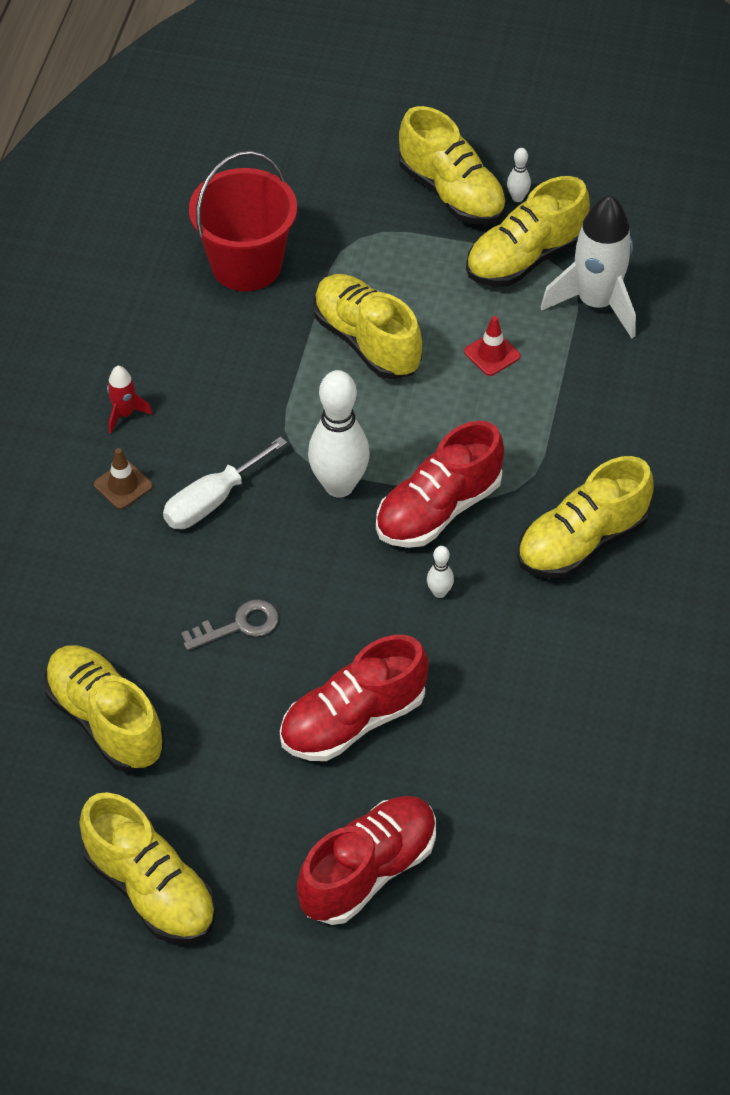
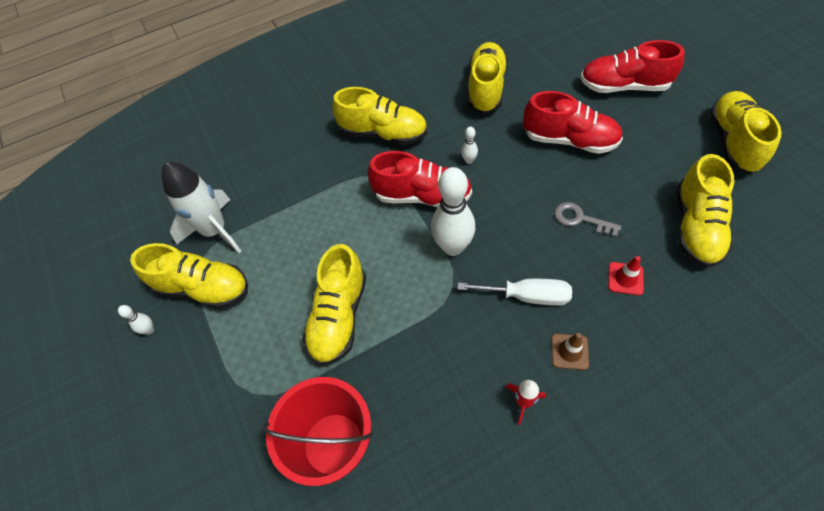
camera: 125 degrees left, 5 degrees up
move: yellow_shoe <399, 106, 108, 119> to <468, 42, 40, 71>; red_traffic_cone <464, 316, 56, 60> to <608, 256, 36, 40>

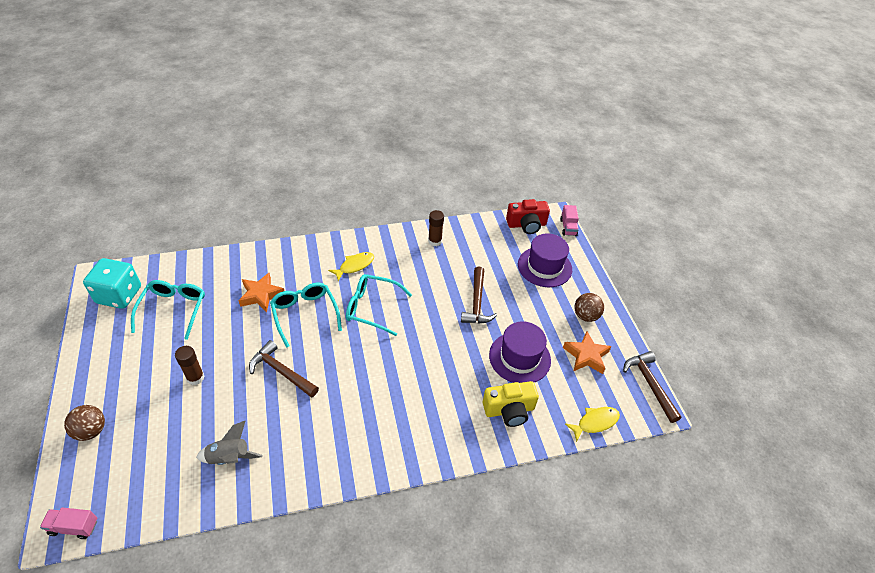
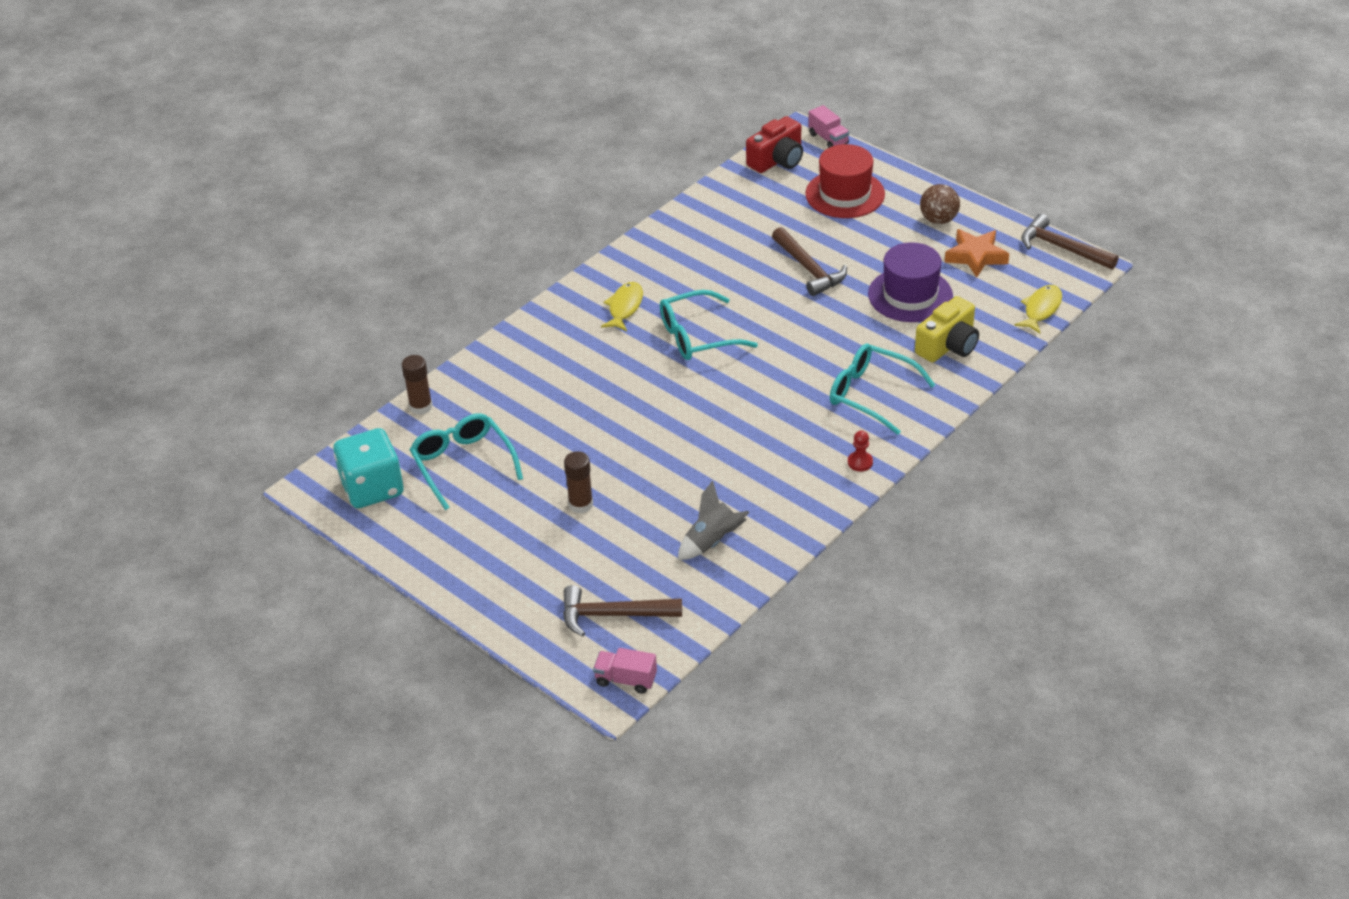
camera: 30 degrees left, 5 degrees down
delete: brown_ball <64, 405, 41, 36>; orange_star <238, 273, 46, 39>
insert: red_pawn <848, 430, 25, 41>
move: brown_hammer <249, 340, 70, 58> to <563, 585, 119, 52>; turquoise_glasses <270, 283, 72, 65> to <830, 343, 105, 92>; brown_glue_stick <428, 210, 16, 36> to <402, 355, 31, 60>
recolor: purple_hat <518, 234, 54, 53> to red_hat <805, 144, 80, 74>
rotate: pink_truck <40, 508, 57, 31> = <593, 648, 64, 46> 45 degrees clockwise

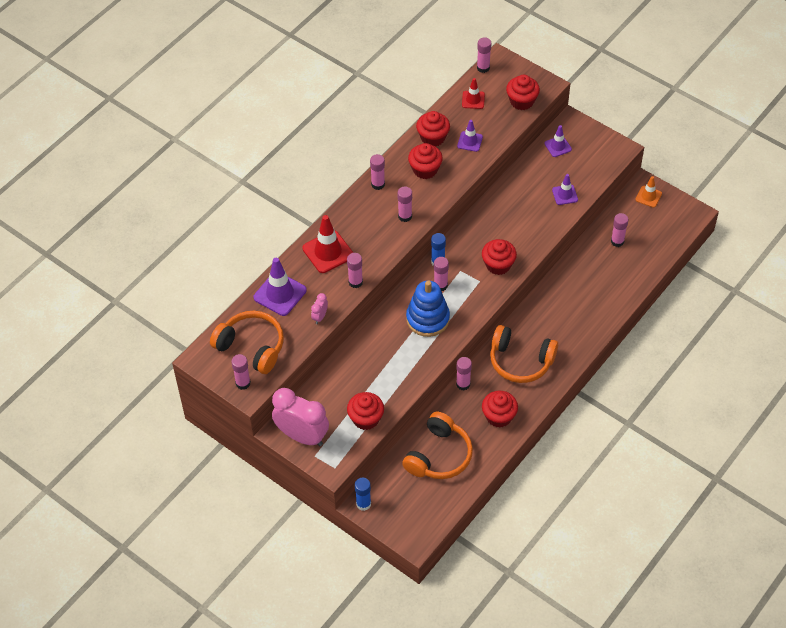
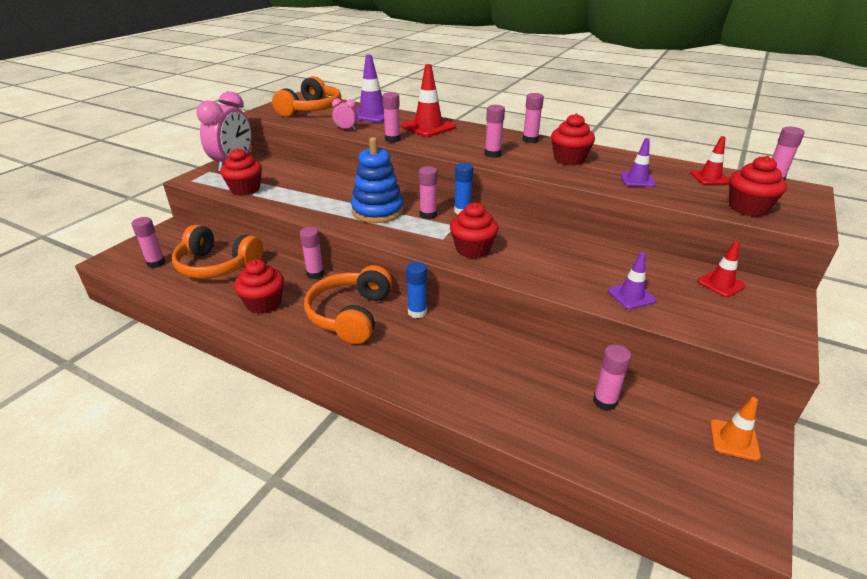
camera: 80 degrees right, 20 degrees down
delete: red_cupcake <416, 111, 34, 36>
move: pink_glue_stick <231, 354, 20, 36> to <132, 217, 33, 51>; blue_glue_stick <355, 478, 16, 33> to <406, 262, 21, 56>
recolor: purple_traffic_cone <544, 125, 28, 32> to red_traffic_cone <697, 241, 49, 56>

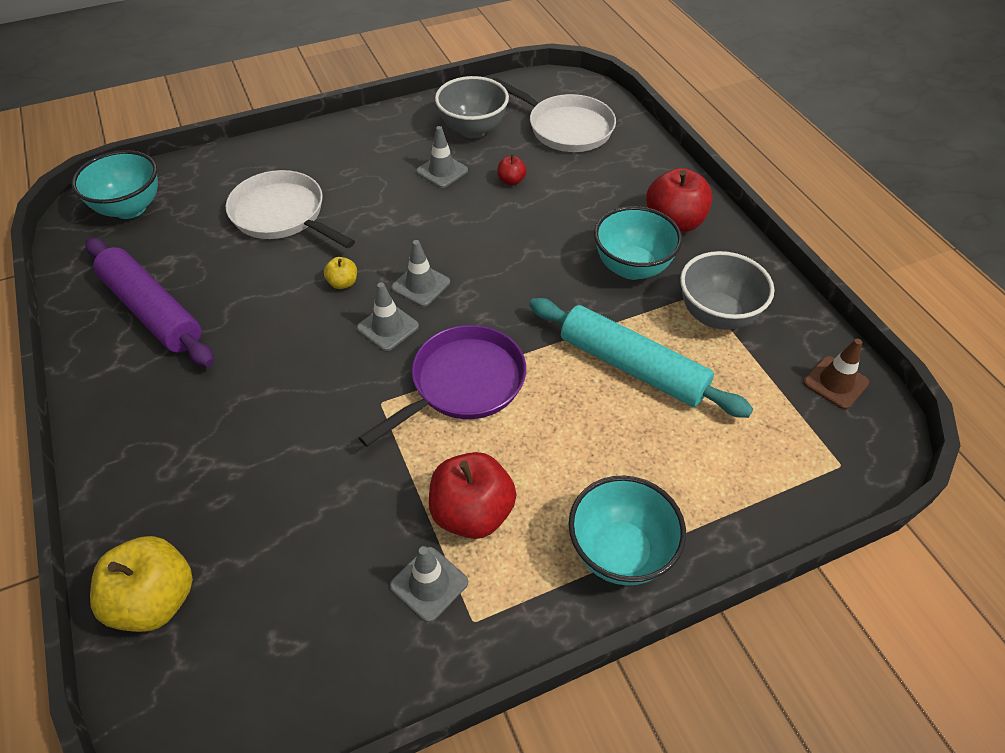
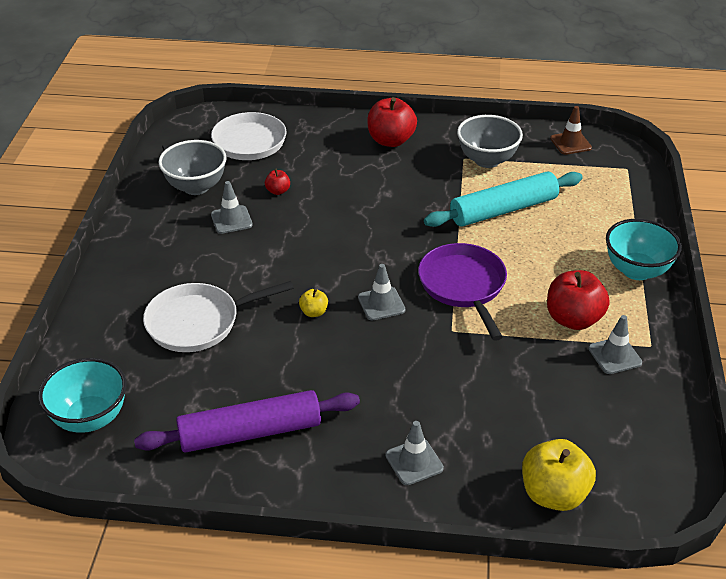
camera: 60 degrees left, 10 degrees down
delete: turquoise_bowl <594, 206, 88, 74>
move: grey_traffic_cone <391, 240, 59, 67> to <385, 421, 59, 64>

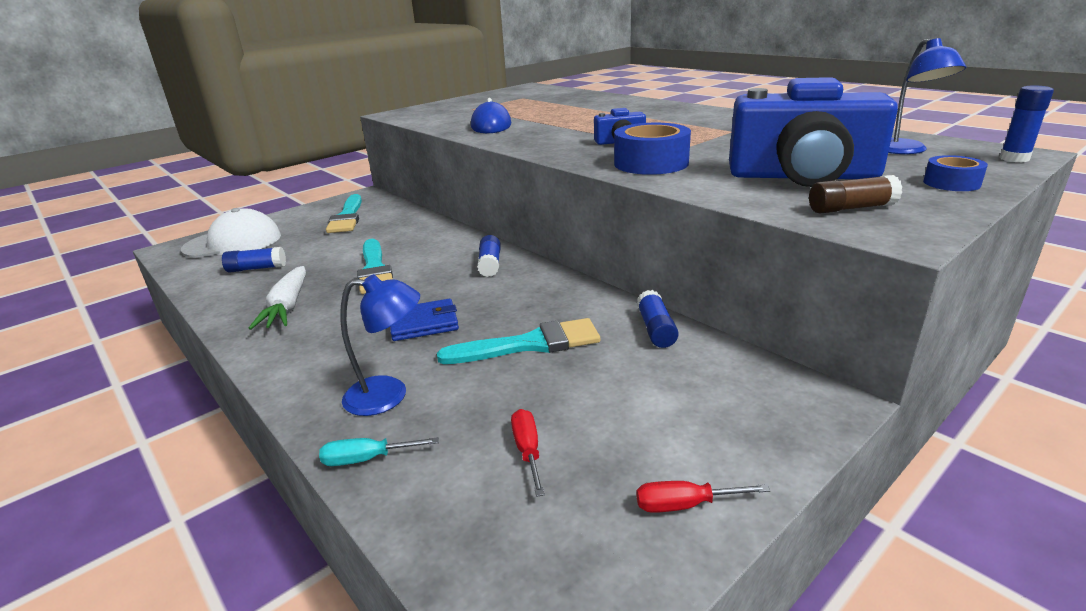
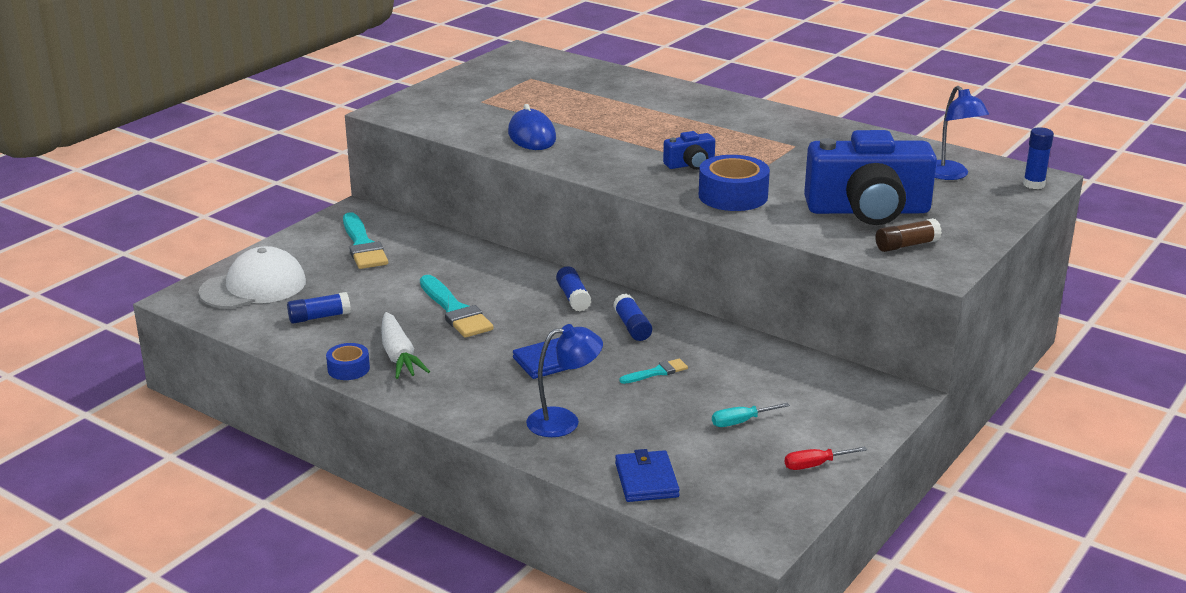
camera: 15 degrees left, 0 degrees up
delete: red_screwdriver <511, 409, 34, 88>
insert: blue_wallet <615, 449, 65, 53>
move: turquoise_screwdriver <319, 437, 120, 29> to <712, 403, 78, 24>; blue_glue_stick <637, 290, 42, 58> to <613, 294, 39, 47>; blue_tape <923, 155, 65, 36> to <326, 343, 44, 37>
resize: turquoise_brush <437, 318, 163, 46> = <619, 359, 69, 25> x0.52

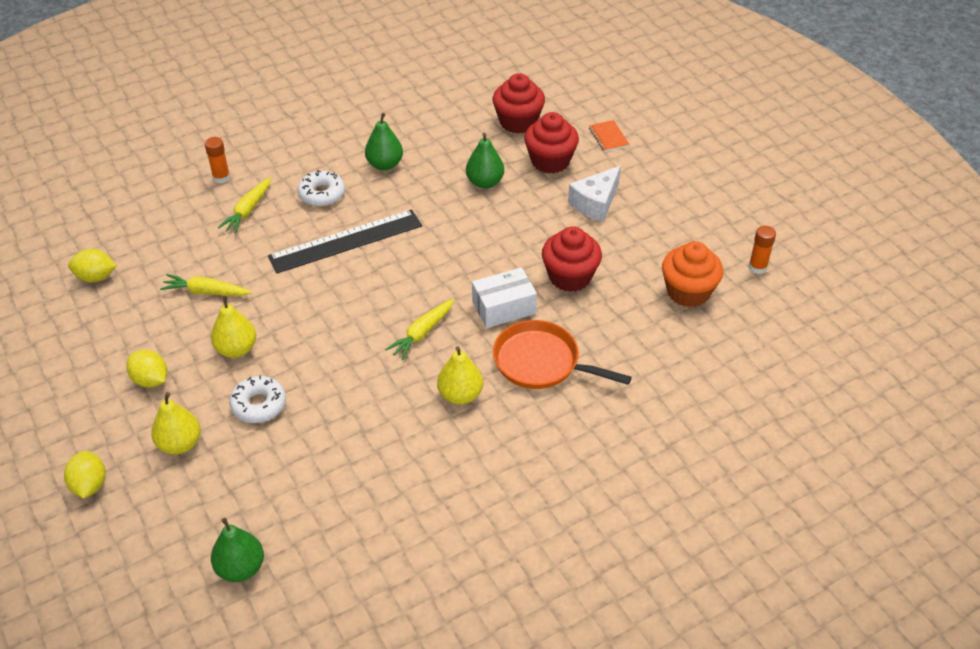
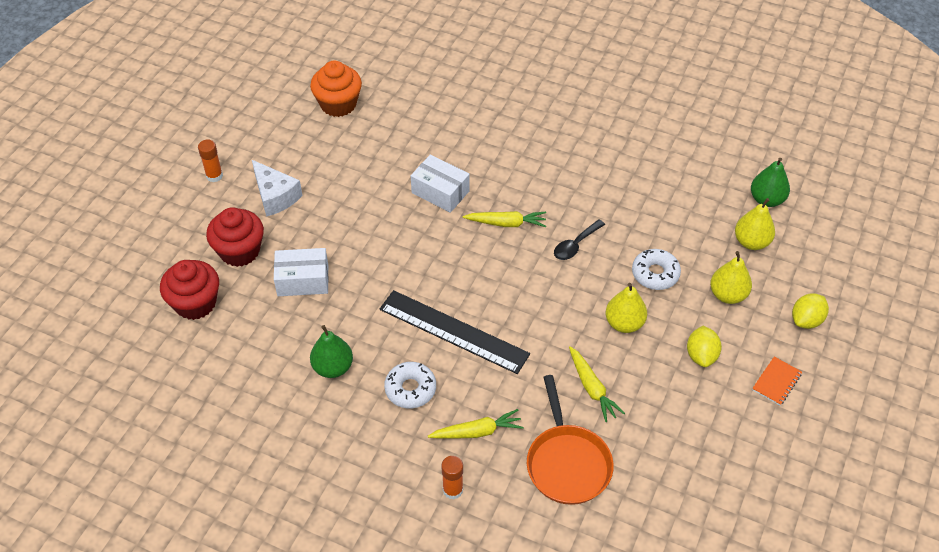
camera: 125 degrees left, 5 degrees up
delete: yellow_lemon <68, 249, 49, 33>; red_cupcake <542, 226, 60, 66>
insert: black_spoon <554, 220, 51, 40>
move: yellow_pear <437, 347, 46, 58> to <735, 198, 40, 52>; orange_pan <493, 320, 139, 69> to <527, 375, 87, 130>; orange_notebook <589, 120, 41, 32> to <752, 357, 50, 48>; orange_glue_stick <748, 226, 28, 48> to <198, 140, 25, 42>
replace: green_pear <466, 133, 38, 55> to white_box <274, 248, 55, 48>
rotate: white_cheese <568, 166, 53, 56> = <252, 160, 51, 57> 45 degrees clockwise

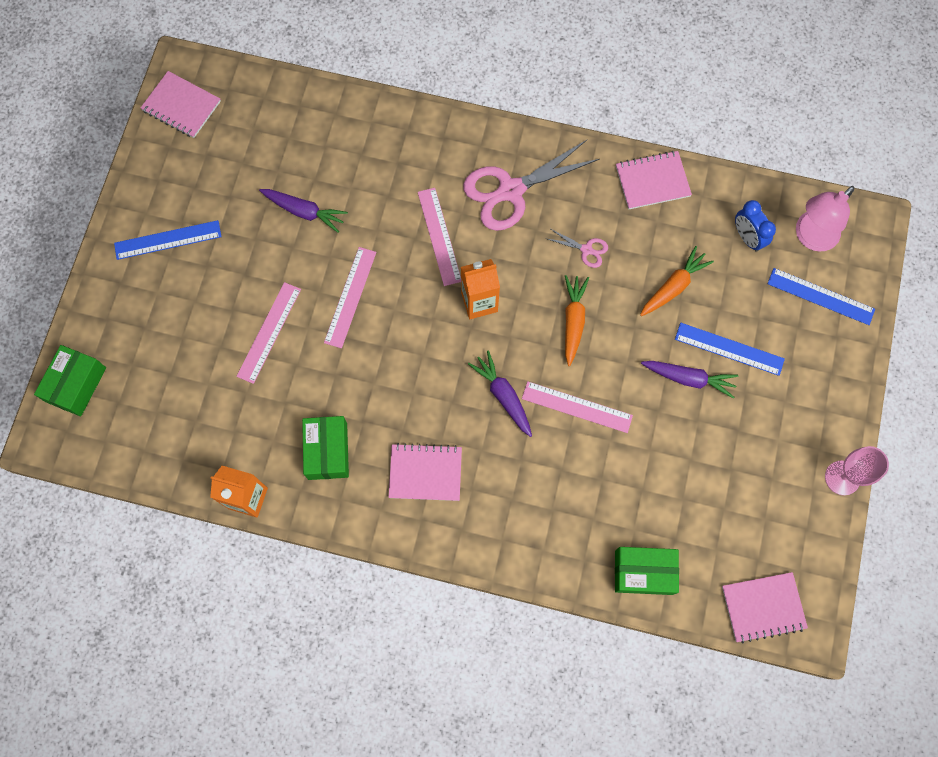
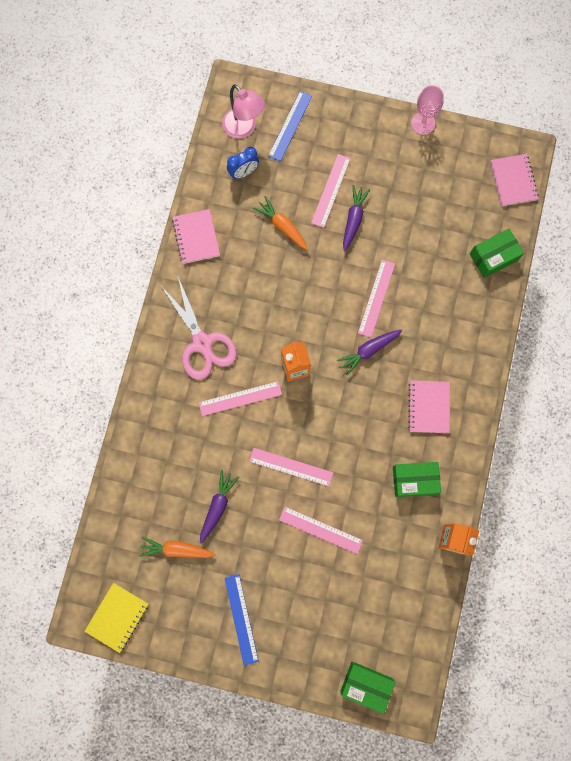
camera: 90 degrees left, 5 degrees up
delete: pink_scissors <545, 229, 63, 39>
move: orange_carrot <565, 275, 24, 91> to <139, 537, 76, 21>
recolor: pink_notebook <141, 71, 80, 67> to yellow_notebook <84, 583, 65, 70>; blue_ruler <675, 323, 110, 53> to pink_ruler <311, 154, 40, 74>
rotate: green_box <615, 547, 64, 48> = <470, 229, 54, 49> 60 degrees clockwise

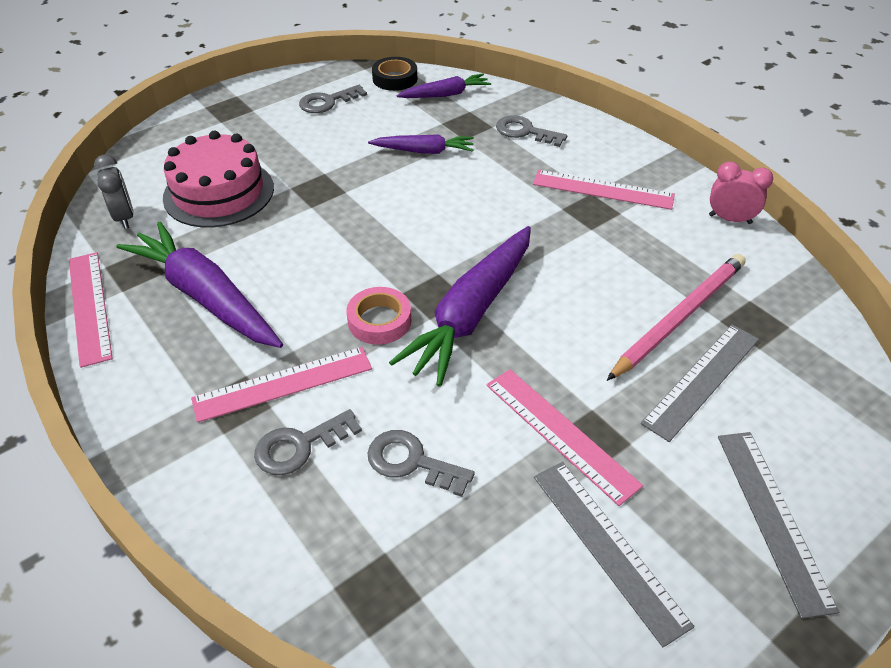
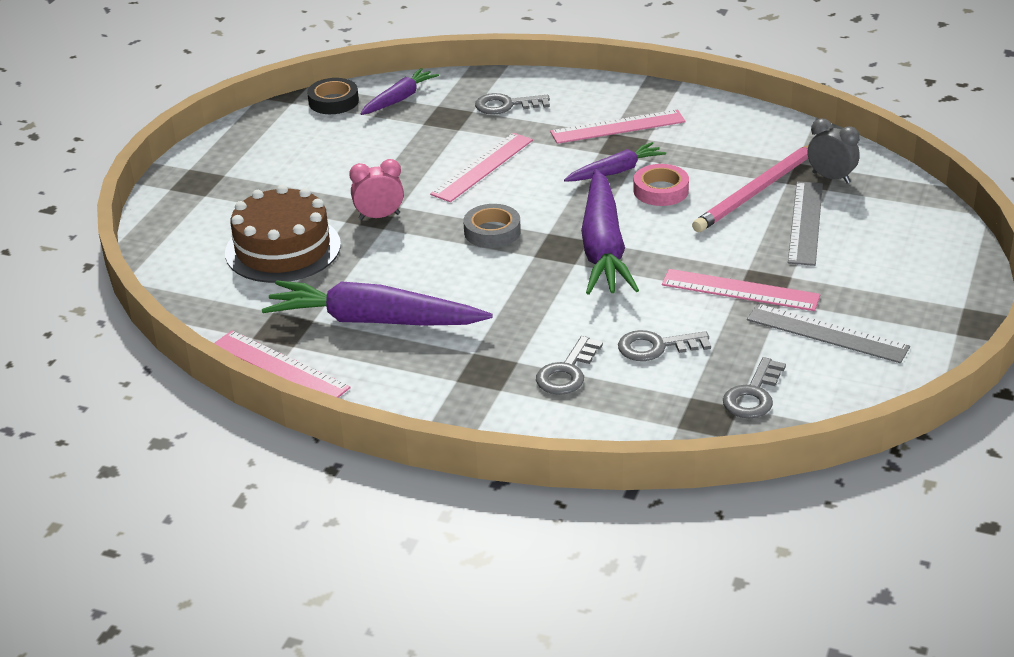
camera: 30 degrees left, 10 degrees down
delete: grey_ruler <718, 432, 121, 187>
insert: grey_tape <463, 204, 58, 44>
move: grey_clock <94, 155, 40, 74> to <808, 118, 52, 65>; pink_ruler <191, 347, 181, 76> to <430, 133, 103, 69>; grey_key <299, 85, 68, 28> to <723, 357, 63, 62>; pink_tape <346, 287, 65, 58> to <633, 164, 56, 42>; purple_carrot <368, 134, 106, 20> to <564, 142, 102, 40>; pink_clock <709, 162, 64, 62> to <349, 159, 55, 61>
recolor: pink_cake <163, 131, 111, 97> to brown_cake <225, 185, 116, 98>
rotate: pink_pencil <607, 254, 139, 127> = <692, 145, 116, 87> 150 degrees counterclockwise

